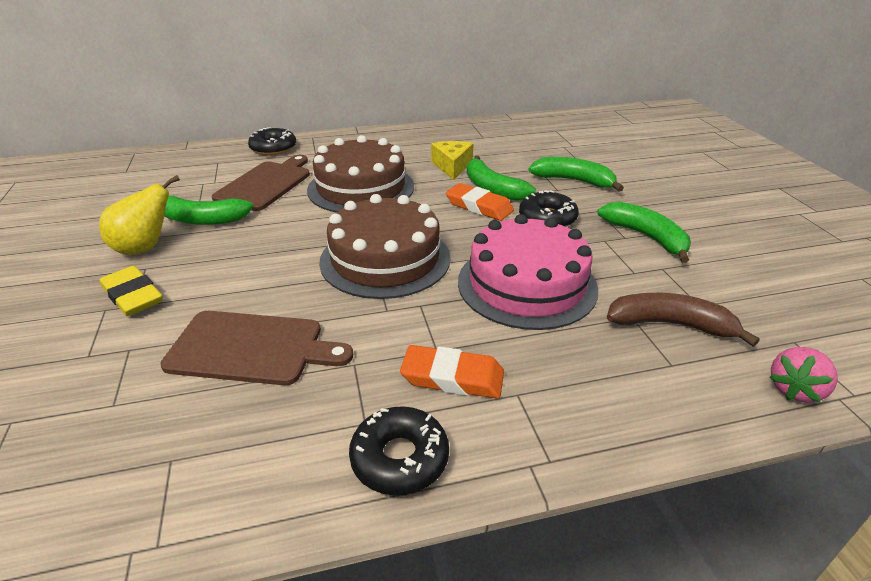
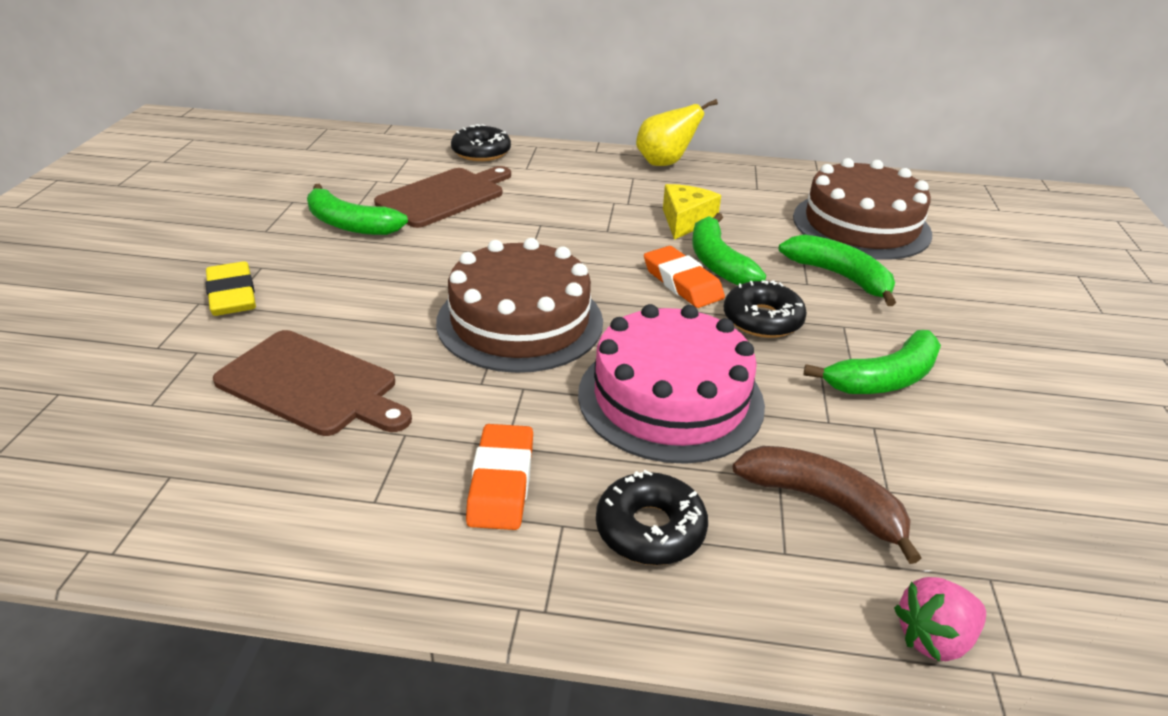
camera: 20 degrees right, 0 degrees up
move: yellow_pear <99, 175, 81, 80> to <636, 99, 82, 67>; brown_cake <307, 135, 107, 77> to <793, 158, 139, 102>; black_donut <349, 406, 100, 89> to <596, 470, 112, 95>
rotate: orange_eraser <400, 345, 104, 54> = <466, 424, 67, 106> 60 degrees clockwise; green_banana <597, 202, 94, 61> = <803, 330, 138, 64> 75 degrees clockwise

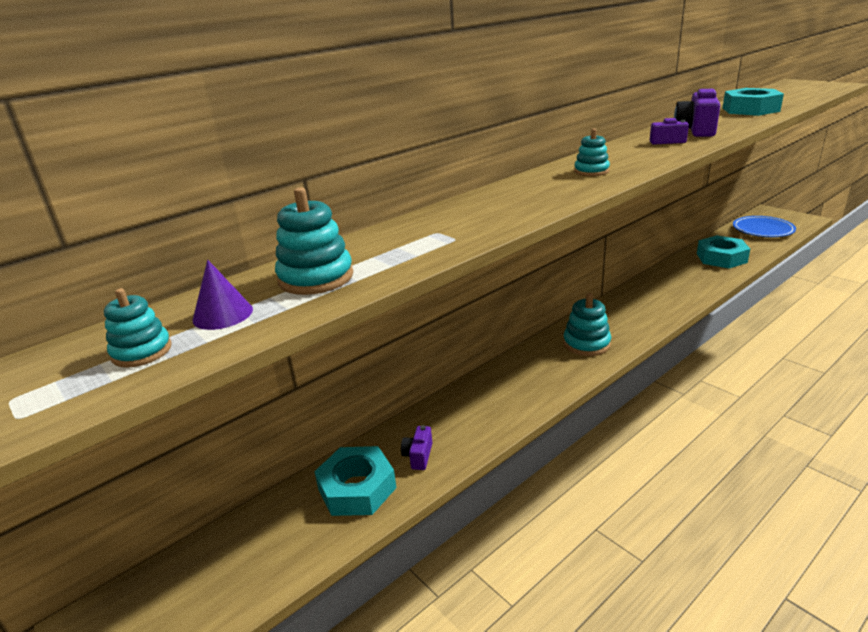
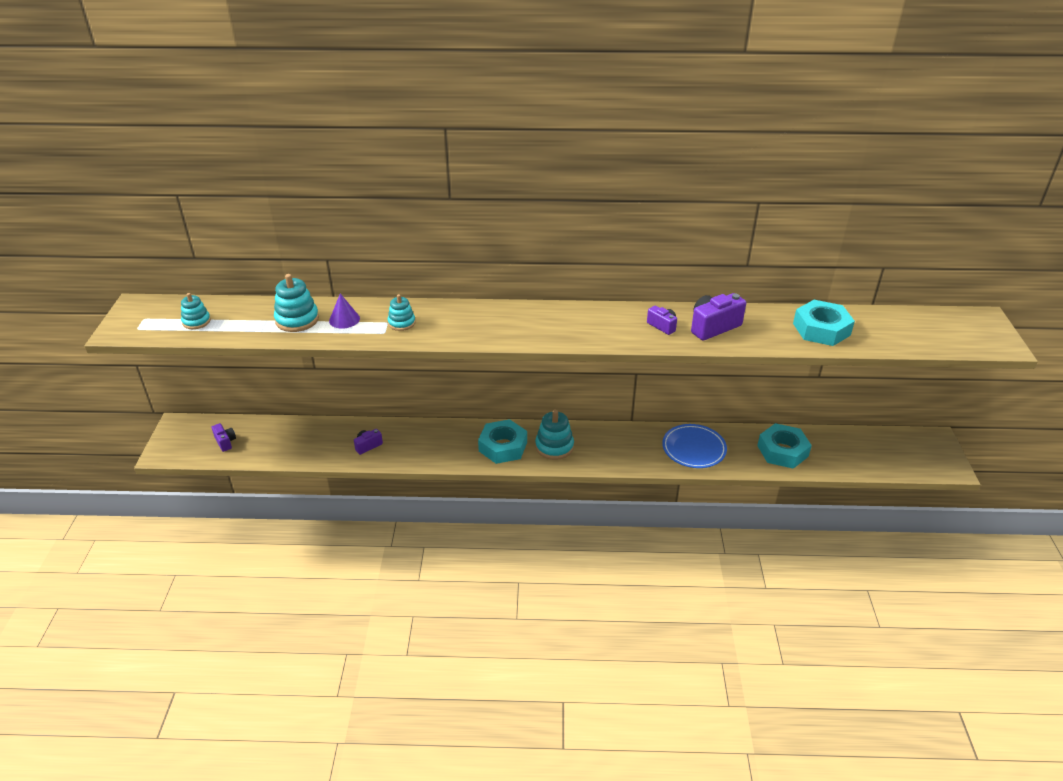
camera: 40 degrees right, 10 degrees up
insert: purple_camera <212, 423, 24, 29>
move: purple_cone <193, 260, 60, 70> to <329, 293, 31, 36>; turquoise_nut <314, 446, 82, 70> to <478, 419, 49, 45>; turquoise_stacking_toy <574, 128, 36, 48> to <388, 294, 28, 37>; blue_plate <733, 216, 63, 21> to <662, 424, 65, 44>

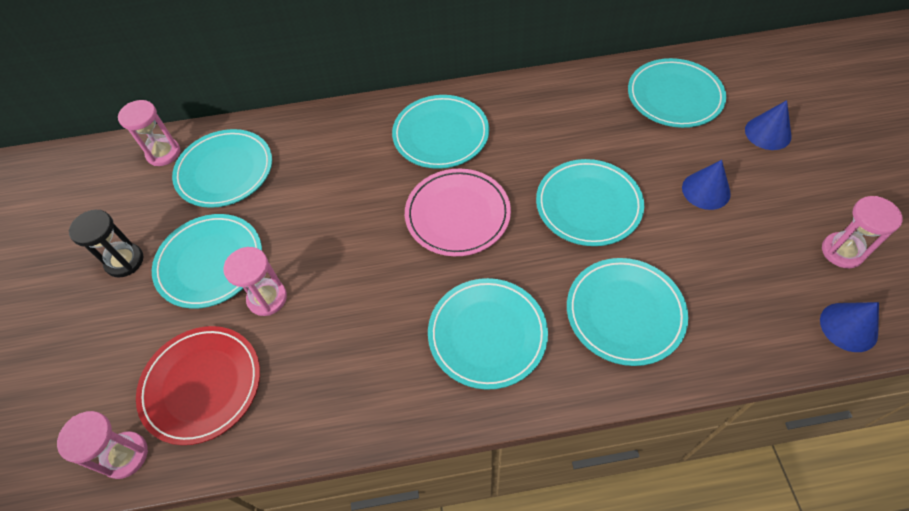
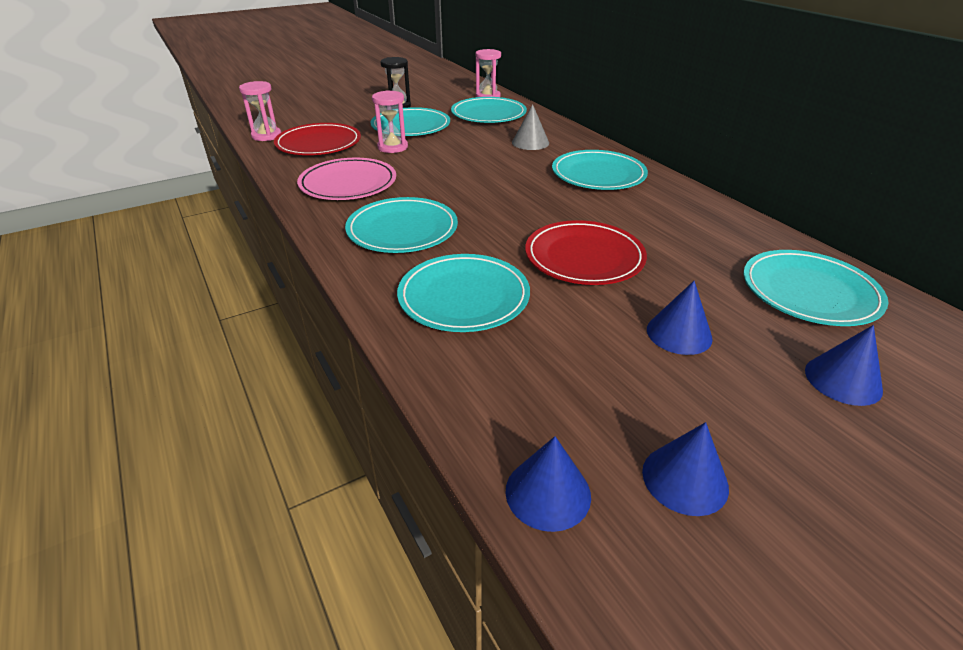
camera: 65 degrees right, 20 degrees down
insert: grey_cone <512, 104, 37, 46>
move: pink_plate <405, 169, 106, 87> to <297, 158, 99, 42>
replace: pink_hourglass <822, 196, 81, 73> to blue_cone <642, 422, 87, 94>
recolor: turquoise_plate <536, 159, 108, 87> to red_plate <525, 220, 122, 65>

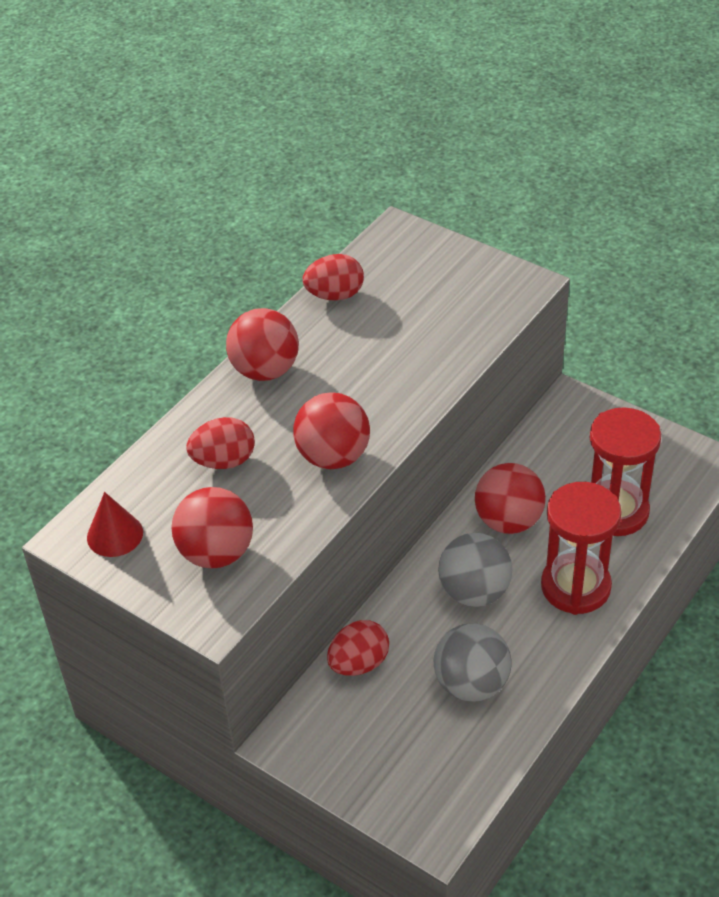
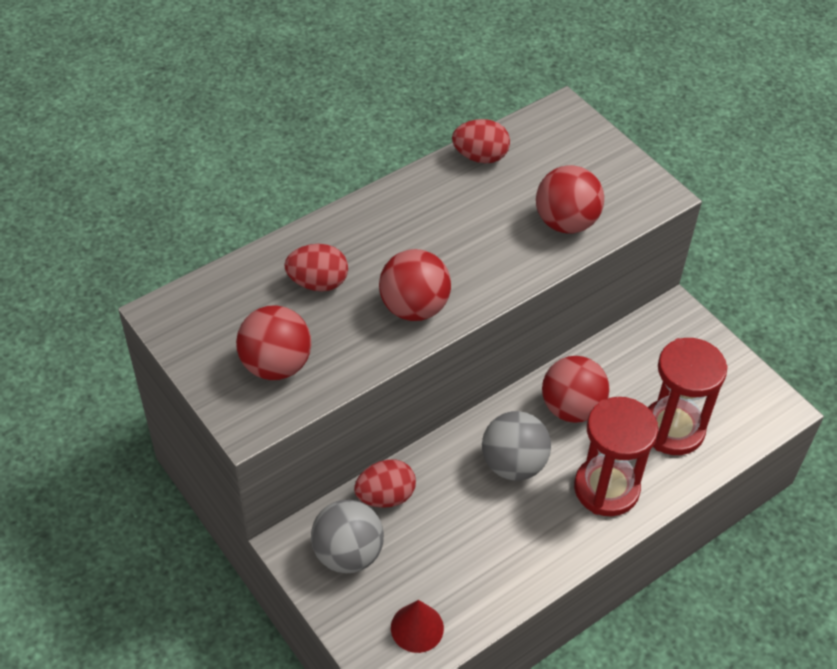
camera: 15 degrees right, 5 degrees up
move: red_cone <87, 492, 56, 65> to <391, 600, 53, 53>; red_ball <226, 308, 73, 73> to <536, 165, 68, 69>; grey_ball <434, 623, 77, 79> to <311, 500, 73, 73>

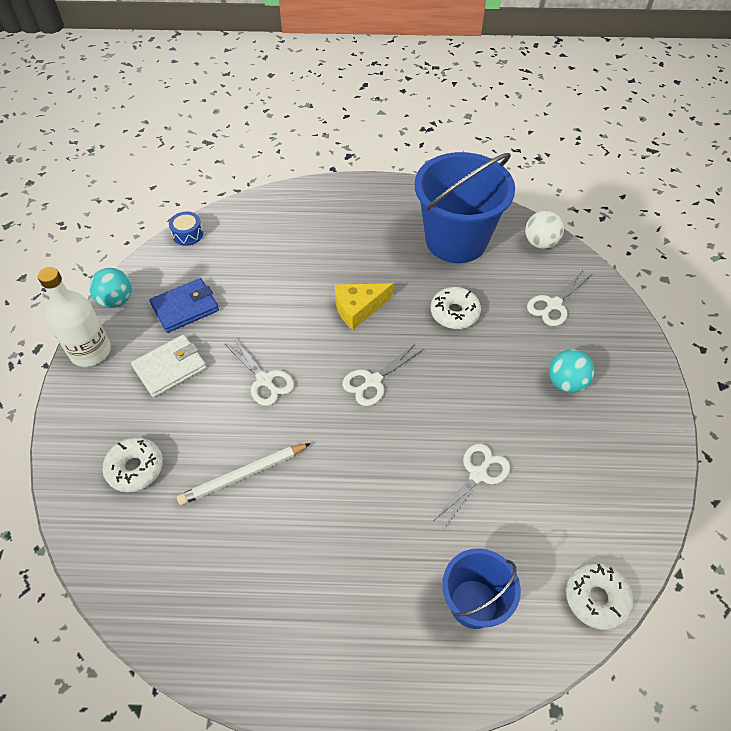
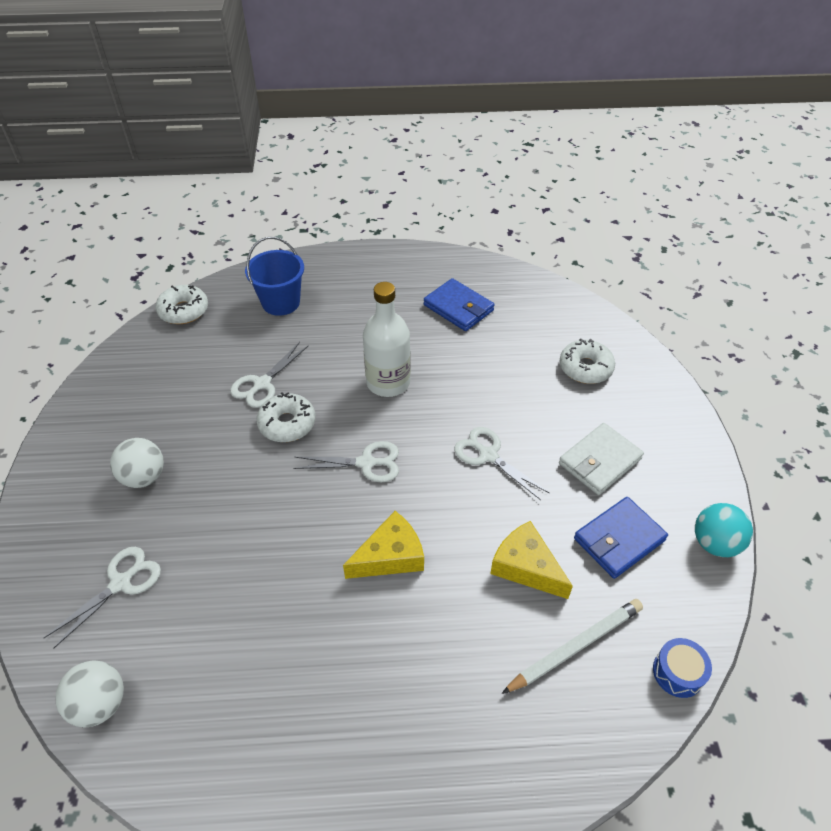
camera: 175 degrees right, 5 degrees down
delete: blue_bucket <415, 152, 100, 111>
insert: blue_wallet <424, 278, 71, 53>; yellow_cheese <490, 521, 83, 78>
move: white_bottle <38, 267, 73, 100> to <363, 282, 48, 115>; white_pencil <177, 443, 134, 62> to <501, 599, 142, 95>; white_donut <431, 287, 50, 42> to <256, 392, 60, 50>
recolor: turquoise_ball <549, 349, 46, 44> to white_ball <110, 438, 54, 50>
rotate: white_scissors <342, 343, 81, 63> = <293, 441, 106, 41> 45 degrees clockwise

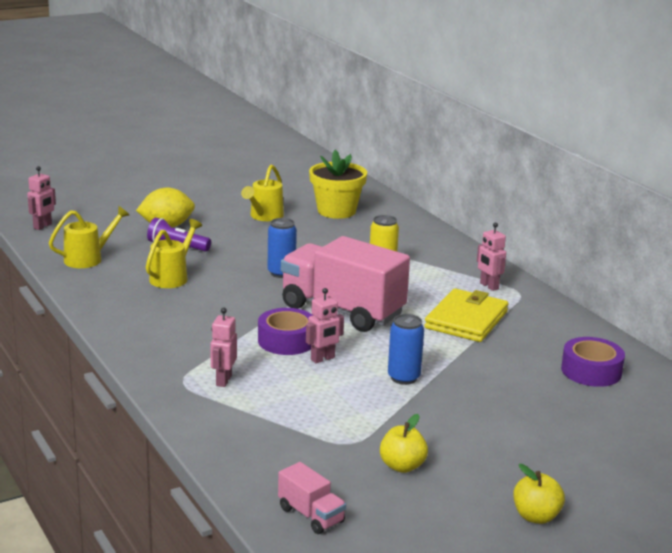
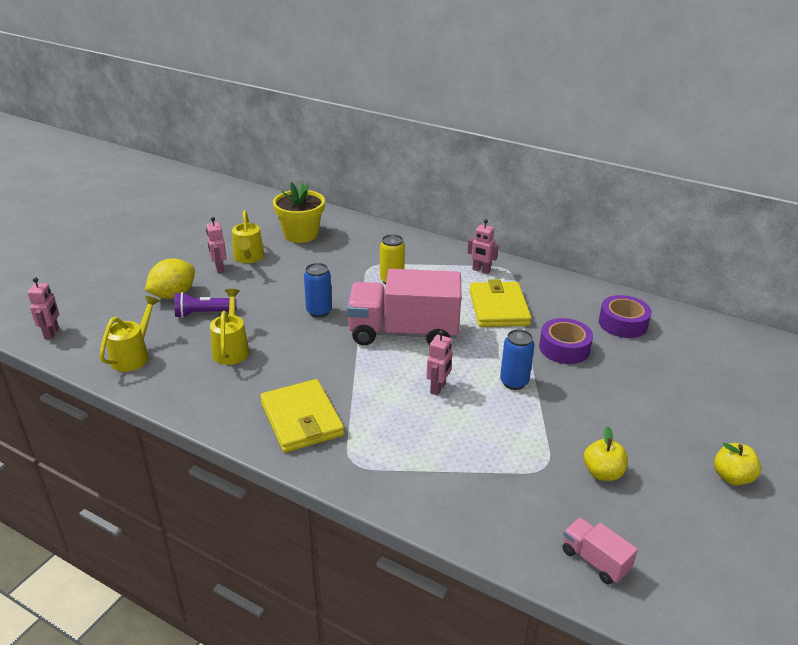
camera: 30 degrees left, 10 degrees up
insert: yellow_wallet <260, 379, 84, 74>
move: pink_robot <210, 308, 27, 79> to <206, 217, 21, 56>; purple_tape <258, 308, 55, 47> to <539, 318, 54, 46>
rotate: pink_truck <278, 462, 68, 72> = <562, 518, 76, 66> 150 degrees counterclockwise

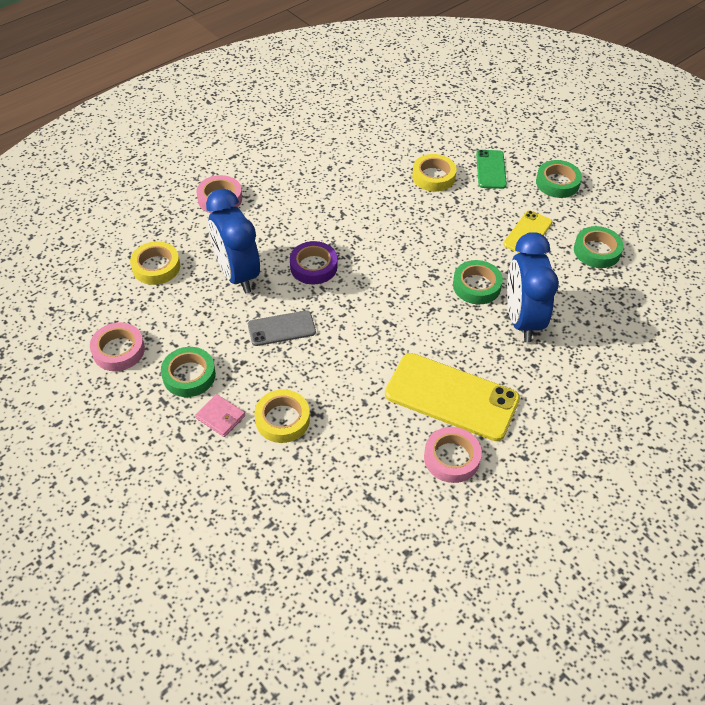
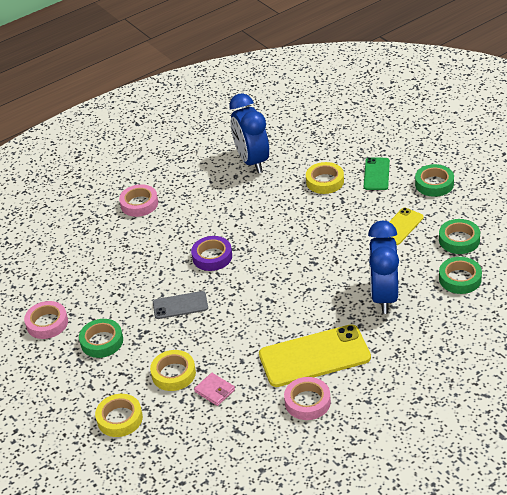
camera: 10 degrees right, 10 degrees down
move: yellow_tape <130, 241, 50, 44> to <95, 394, 48, 43>; pink_wallet <195, 394, 50, 43> to <194, 373, 41, 33>; blue_clock <206, 189, 54, 104> to <229, 93, 40, 80>; green_tape <453, 260, 50, 44> to <439, 257, 43, 37>
rotate: yellow_phone <385, 353, 135, 88> = <259, 324, 112, 63> 45 degrees counterclockwise

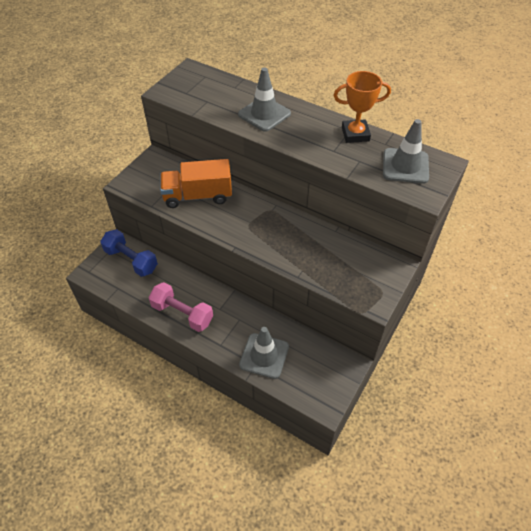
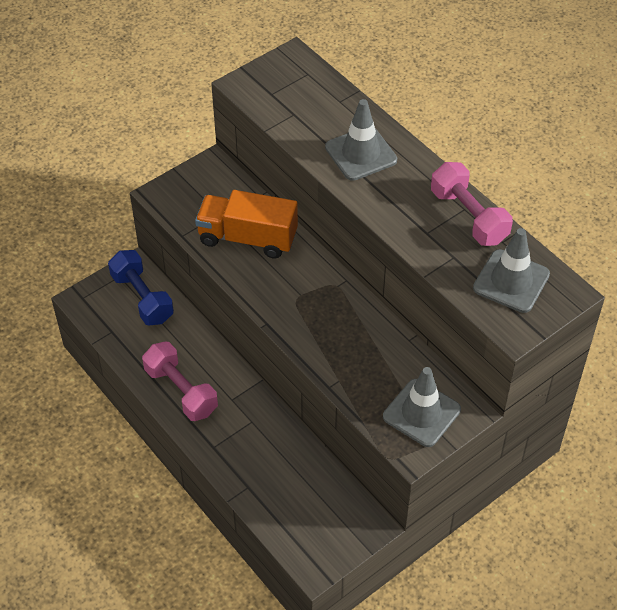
camera: 20 degrees right, 0 degrees up
move: grey_traffic_cone <239, 327, 50, 52> to <383, 367, 78, 80>
replace: orange_trophy <333, 71, 58, 72> to pink_dumbbell <431, 162, 82, 84>

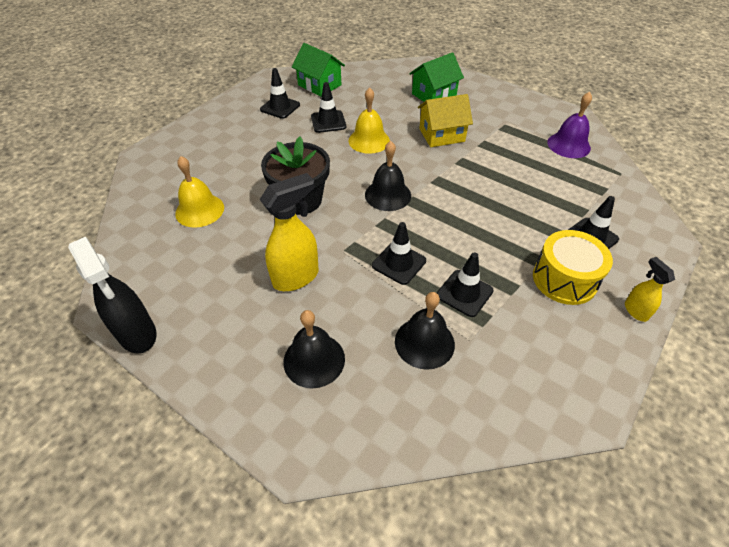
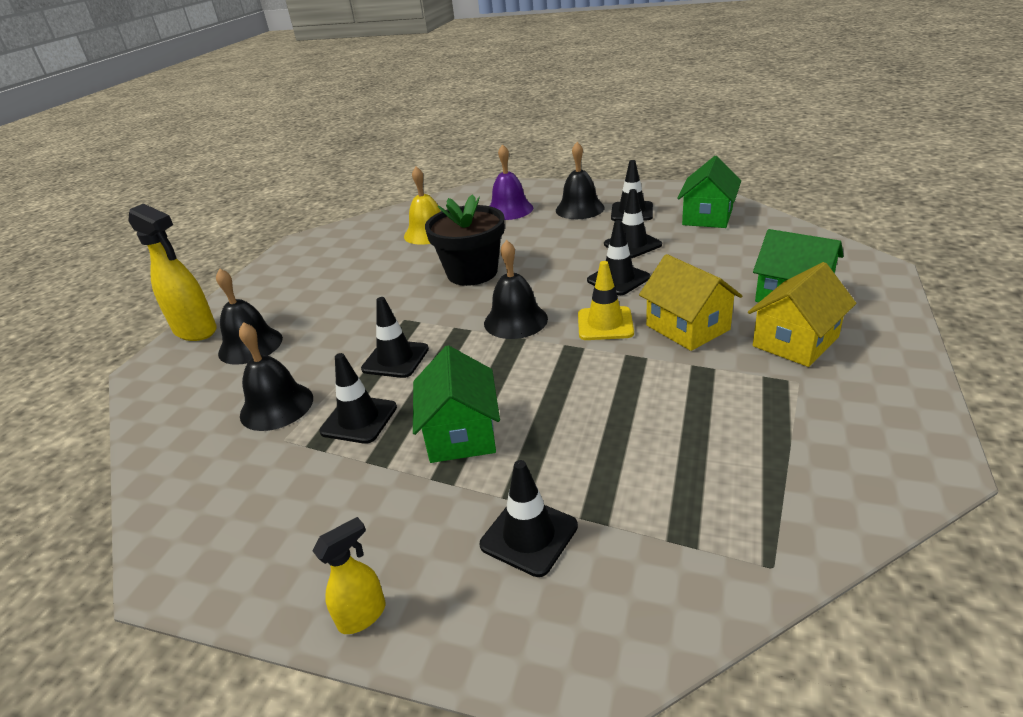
camera: 75 degrees right, 15 degrees down
delete: black_spray_bottle <68, 237, 88, 116>; yellow_drum <533, 230, 80, 75>
insert: green_house <413, 345, 87, 118>; black_bell <556, 142, 49, 77>; yellow_traffic_cone <578, 261, 56, 79>; yellow_house <748, 262, 108, 105>
move: yellow_spray_bottle <259, 173, 60, 118> to <128, 204, 89, 137>; purple_bell <547, 92, 45, 66> to <490, 144, 43, 76>
replace: yellow_bell <348, 87, 42, 67> to black_traffic_cone <587, 220, 63, 75>

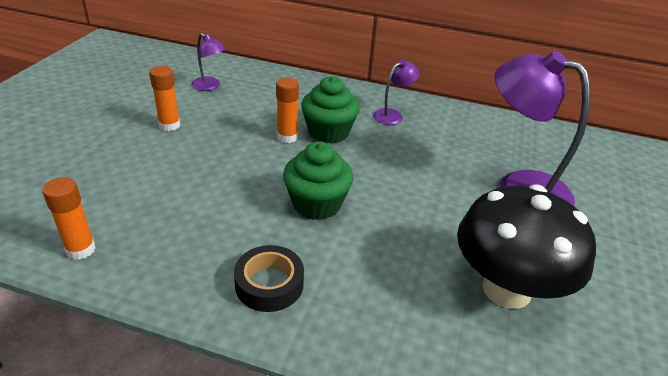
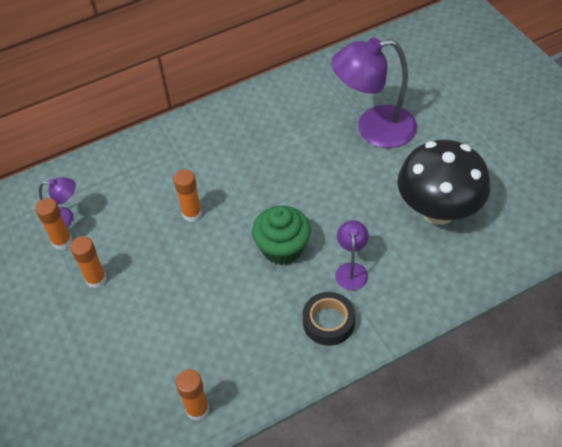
camera: 40 degrees left, 15 degrees up
delete: green_cupcake <301, 76, 59, 68>
insert: orange_glue_stick <35, 198, 38, 52>
move: purple_lamp <373, 59, 46, 66> to <335, 220, 34, 70>

